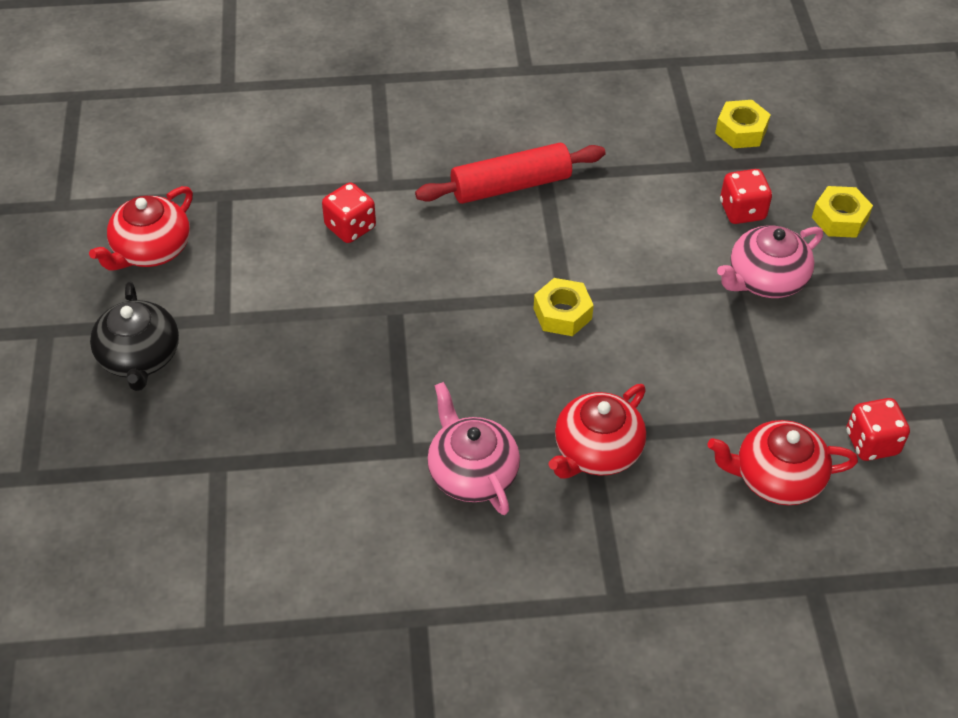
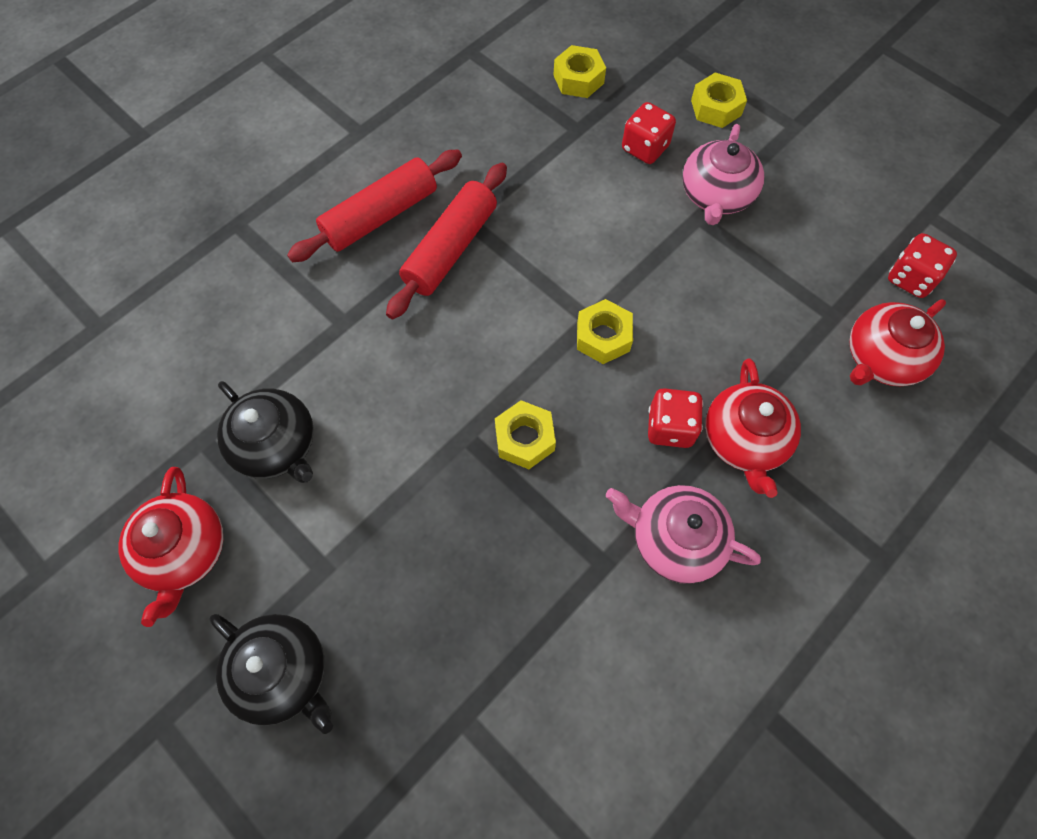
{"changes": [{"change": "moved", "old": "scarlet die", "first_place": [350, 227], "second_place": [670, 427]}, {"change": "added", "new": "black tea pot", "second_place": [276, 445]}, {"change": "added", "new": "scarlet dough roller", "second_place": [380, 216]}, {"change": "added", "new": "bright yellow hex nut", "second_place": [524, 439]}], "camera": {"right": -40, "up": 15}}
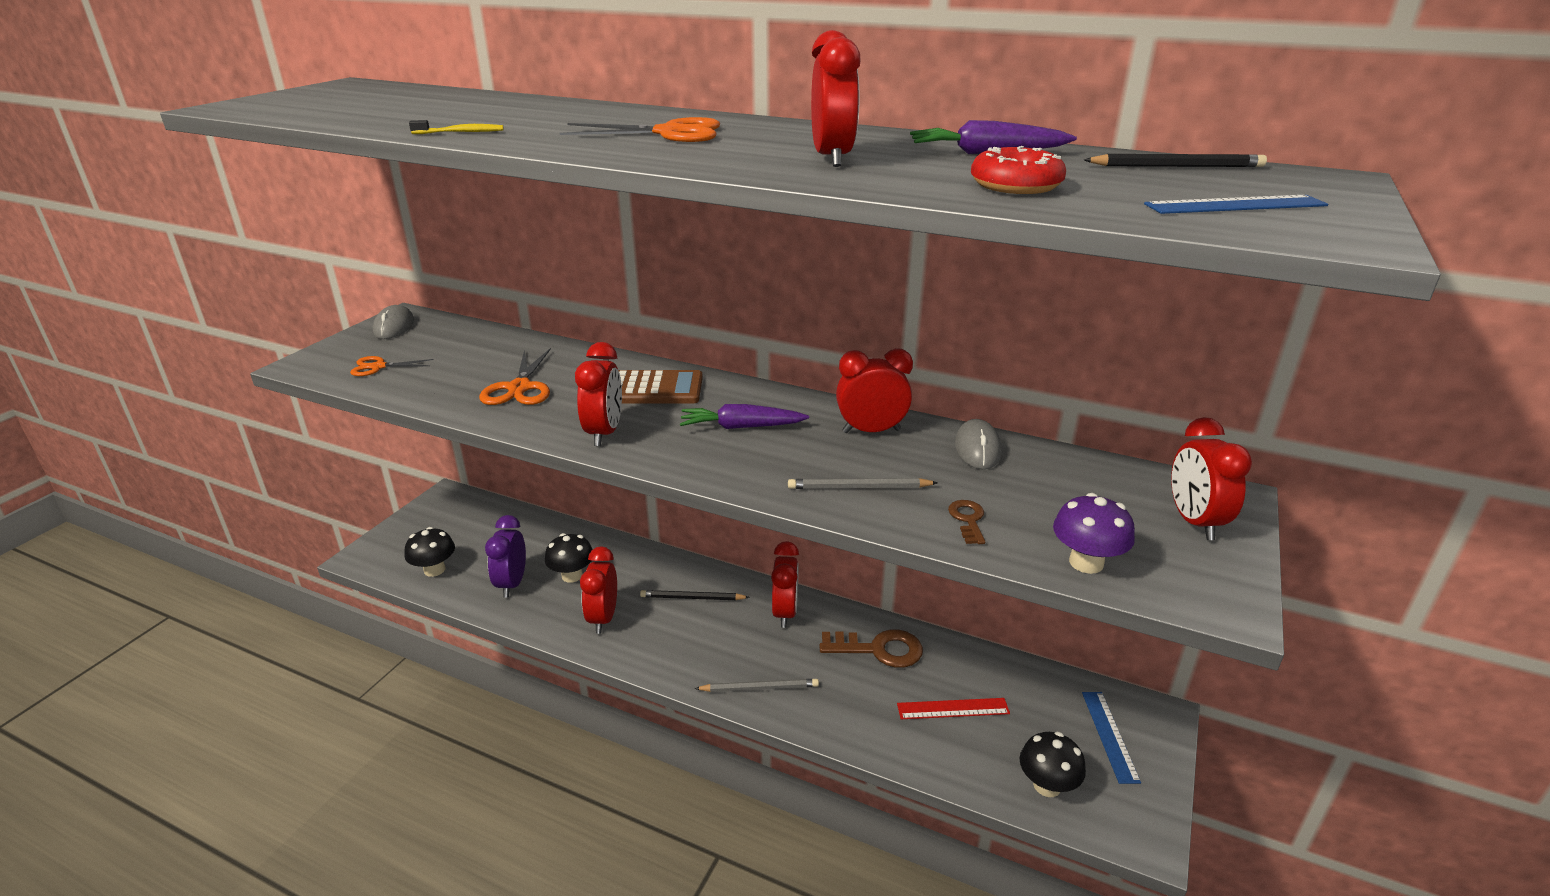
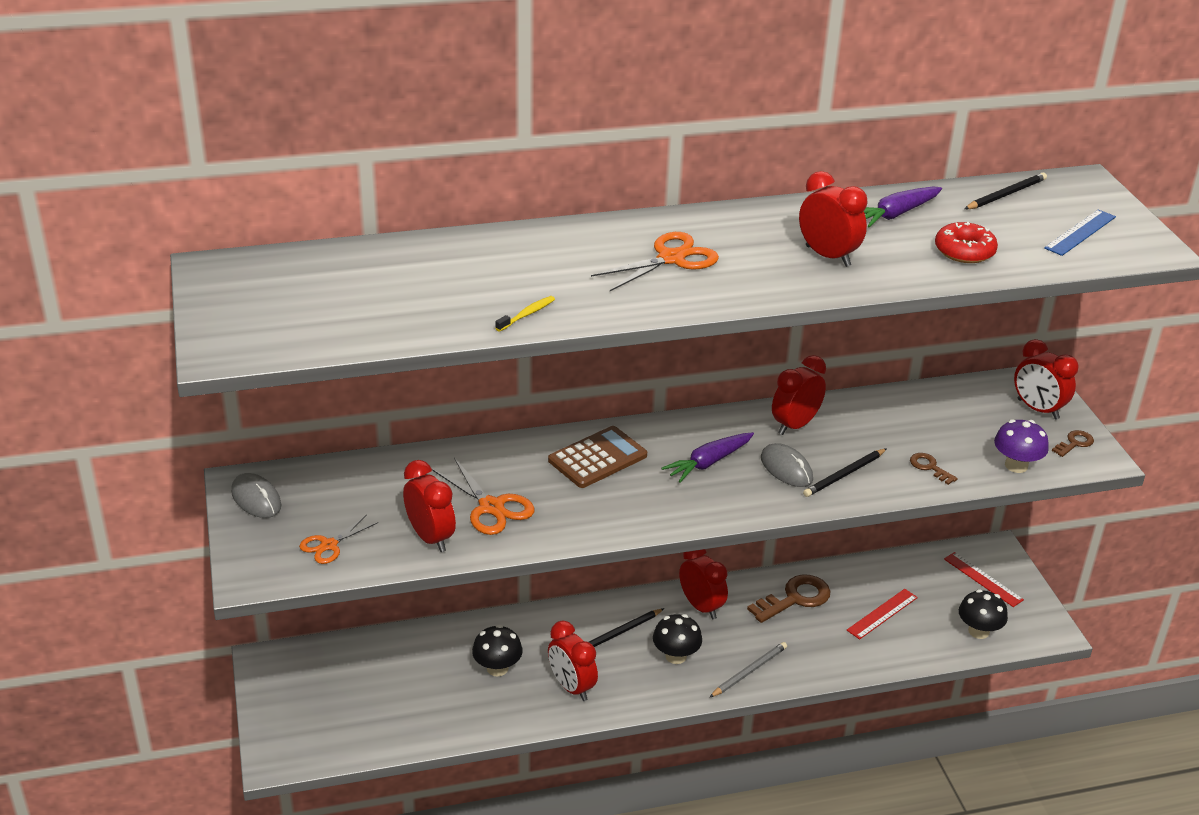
{"changes": [{"change": "moved", "old": "black toadstool", "first_place": [434, 570], "second_place": [676, 656]}, {"change": "removed", "old": "purple bedside clock", "first_place": [512, 584]}, {"change": "moved", "old": "scarlet bedside clock", "first_place": [604, 433], "second_place": [430, 538]}, {"change": "recoloured", "old": "ash-grey pencil", "new": "black pencil", "first_place": [859, 487], "second_place": [844, 475]}, {"change": "moved", "old": "ash-grey PC mouse", "first_place": [977, 449], "second_place": [786, 469]}, {"change": "recoloured", "old": "cobalt ruler", "new": "scarlet ruler", "first_place": [1109, 735], "second_place": [983, 579]}, {"change": "added", "new": "brown key", "second_place": [1074, 443]}], "camera": {"right": -40, "up": 5}}
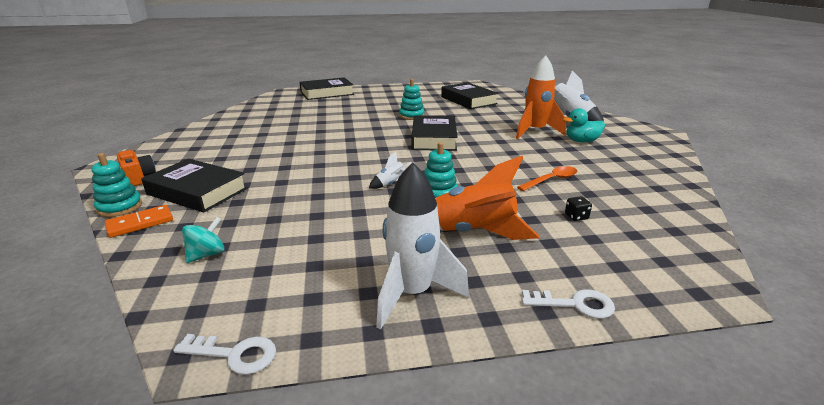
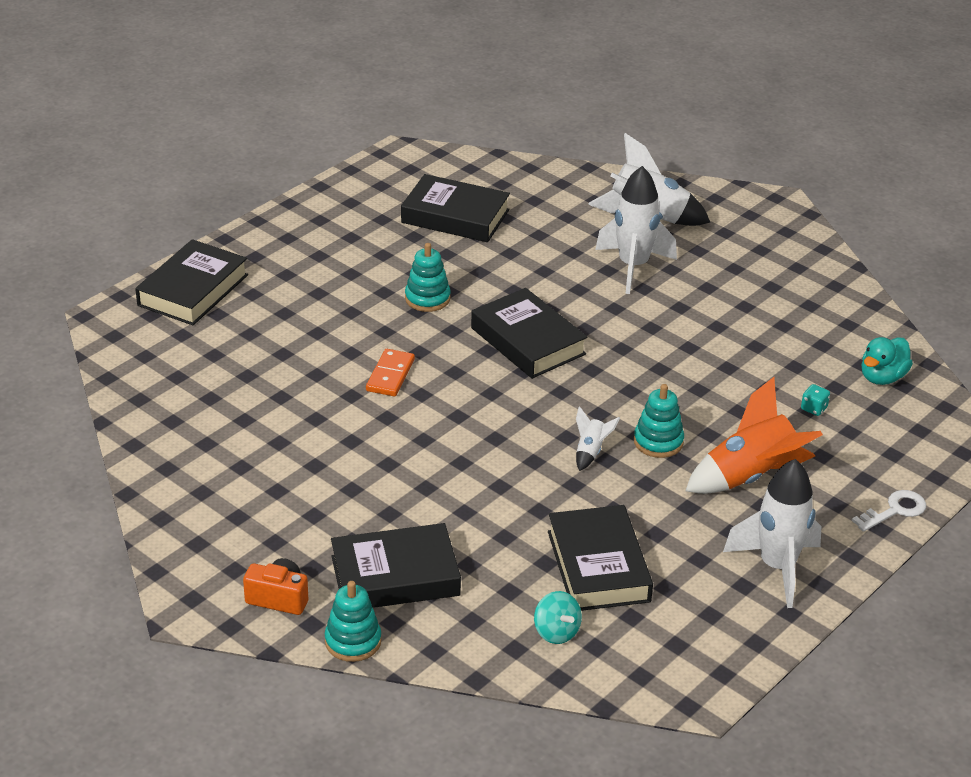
{"changes": [{"change": "moved", "old": "orange-coloured domino piece", "first_place": [140, 223], "second_place": [390, 375]}, {"change": "removed", "old": "snow-white key", "first_place": [234, 354]}, {"change": "turned", "old": "teal spinning top", "first_place": [207, 254], "second_place": [556, 632], "degrees": 150}, {"change": "recoloured", "old": "orange-coloured spaceship", "new": "snow-white spaceship", "first_place": [535, 132], "second_place": [633, 267]}, {"change": "removed", "old": "orange-coloured tablespoon", "first_place": [551, 180]}, {"change": "moved", "old": "teal rubber duck", "first_place": [581, 141], "second_place": [882, 377]}, {"change": "recoloured", "old": "black die", "new": "teal die", "first_place": [576, 217], "second_place": [814, 408]}, {"change": "added", "new": "black hardcover", "second_place": [598, 566]}], "camera": {"right": -40, "up": 10}}
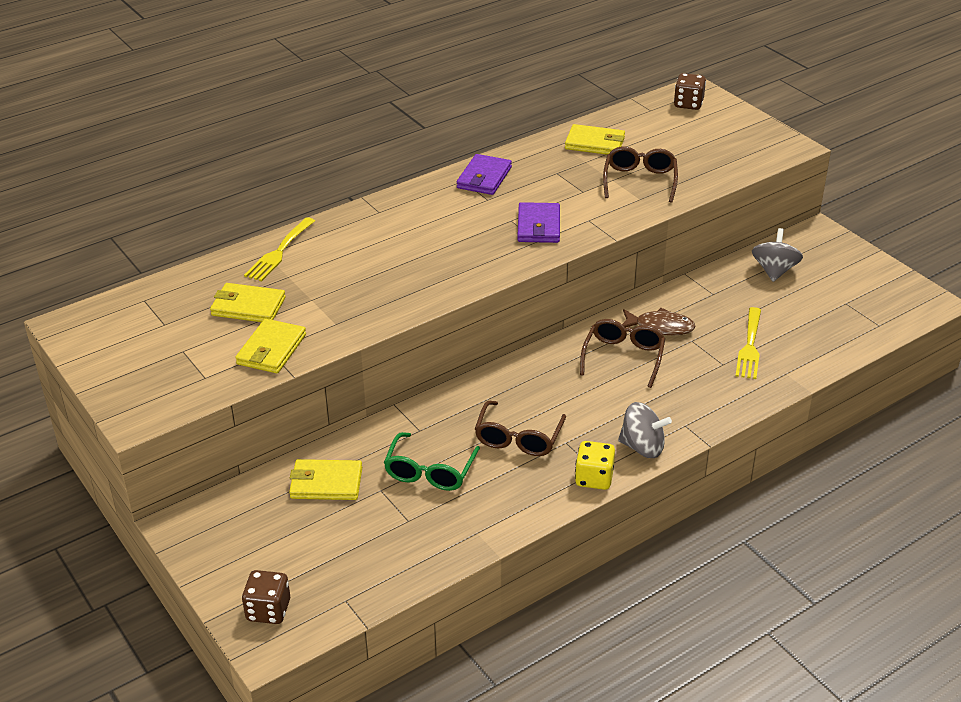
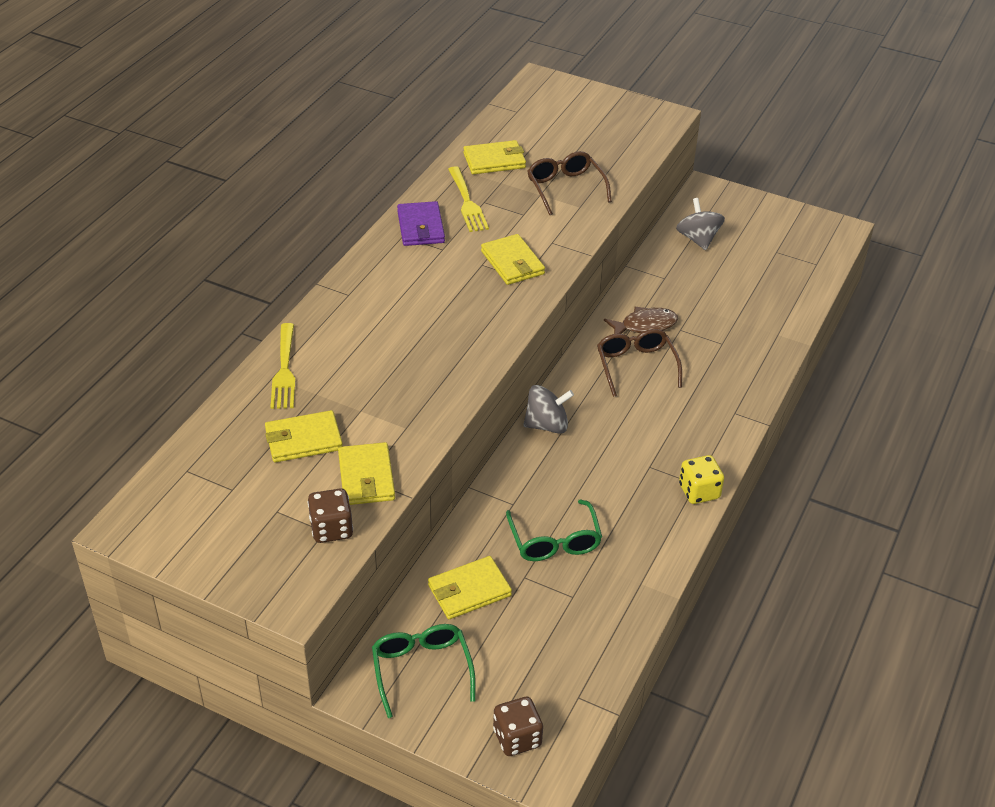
{"changes": [{"change": "removed", "old": "brown eyeglasses", "first_place": [518, 438]}, {"change": "recoloured", "old": "purple wallet", "new": "bright yellow wallet", "first_place": [538, 226], "second_place": [512, 263]}, {"change": "moved", "old": "ash-grey spinning top", "first_place": [642, 447], "second_place": [547, 425]}, {"change": "moved", "old": "brown die", "first_place": [688, 104], "second_place": [331, 529]}, {"change": "moved", "old": "bright yellow table fork", "first_place": [750, 346], "second_place": [467, 202]}, {"change": "added", "new": "emerald eyeglasses", "second_place": [421, 669]}], "camera": {"right": -30, "up": 5}}
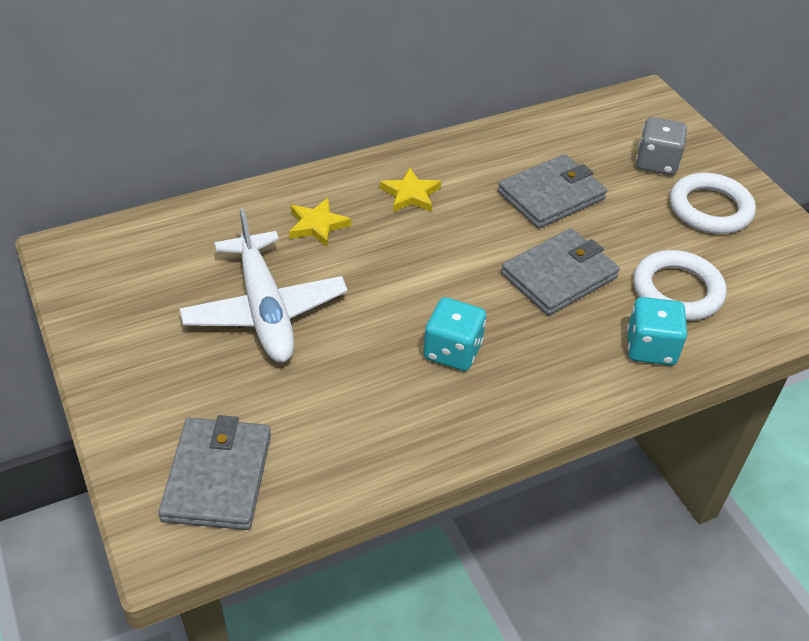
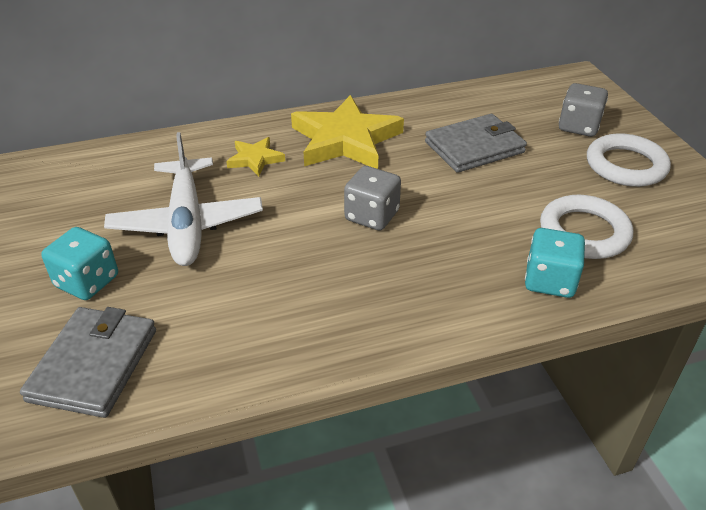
{"changes": [{"change": "resized", "old": "bright yellow five-pointed star", "first_place": [411, 194], "second_place": [345, 140], "factor": 2.05}, {"change": "moved", "old": "teal die", "first_place": [452, 351], "second_place": [87, 281]}, {"change": "removed", "old": "ash-grey wallet", "first_place": [559, 275]}, {"change": "added", "new": "ash-grey die", "second_place": [372, 216]}], "camera": {"right": 10, "up": -5}}
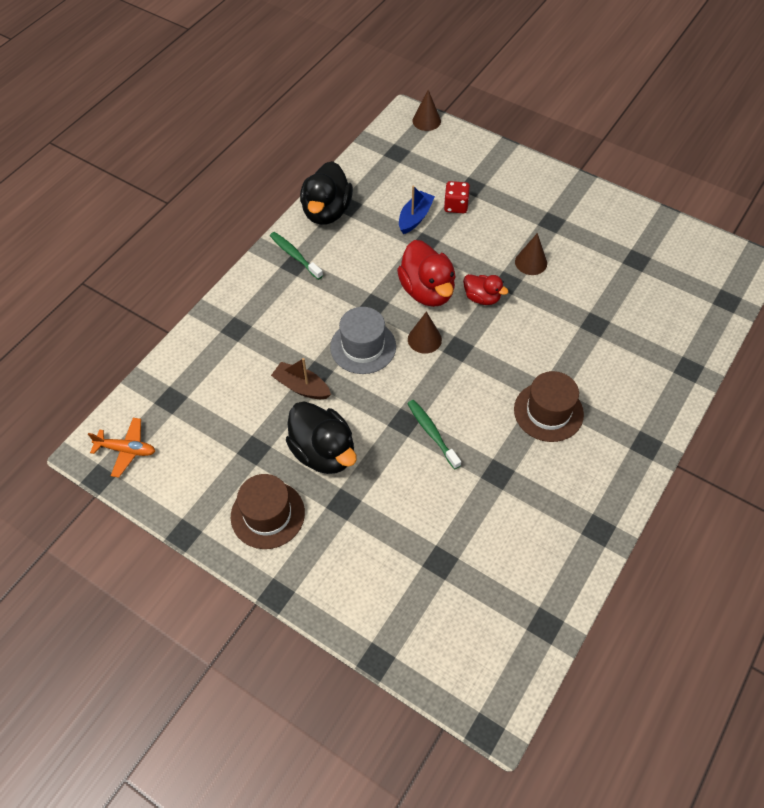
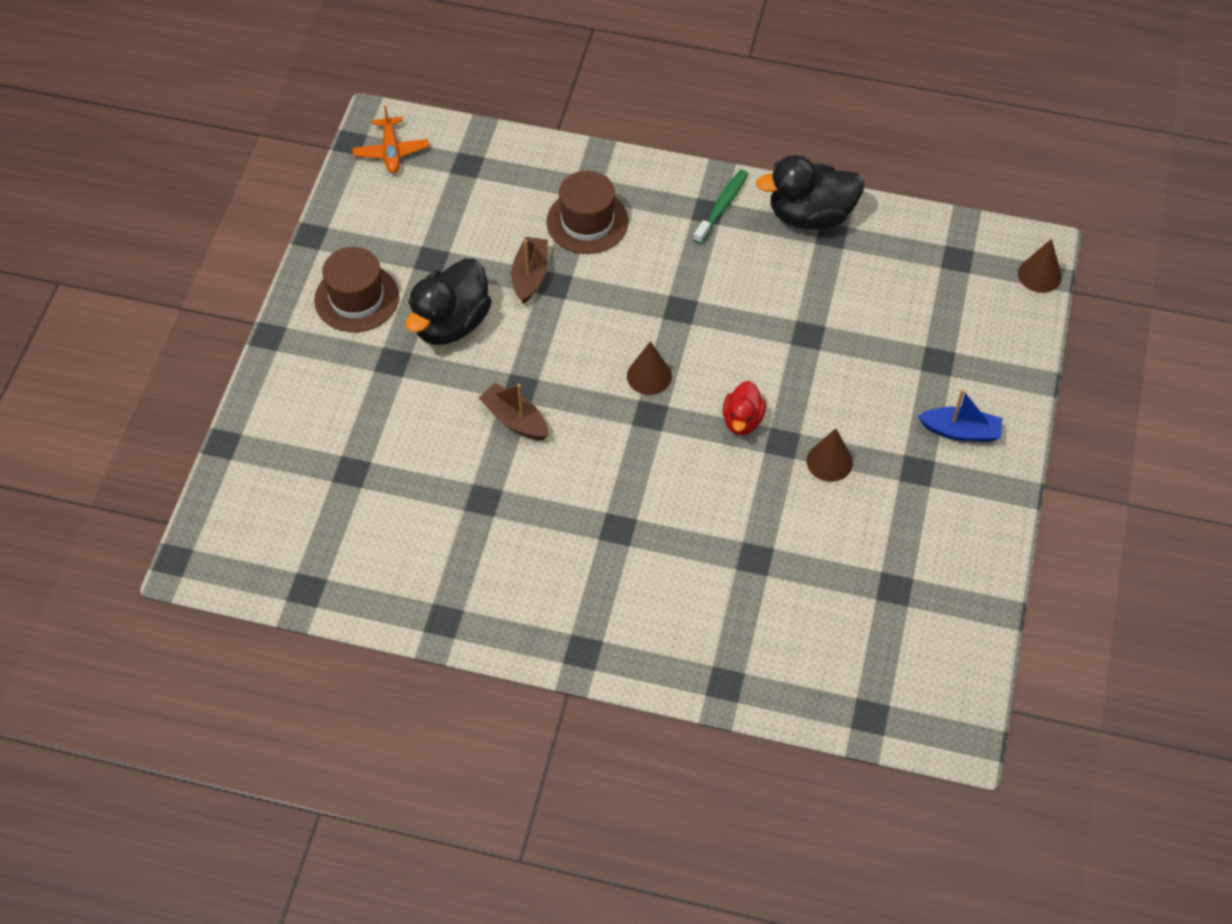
{"changes": [{"change": "removed", "old": "ash-grey tall hat", "first_place": [363, 347]}, {"change": "removed", "old": "scarlet rubber duck", "first_place": [427, 291]}, {"change": "moved", "old": "cobalt sailboat", "first_place": [415, 217], "second_place": [960, 431]}, {"change": "replaced", "old": "emerald toothbrush", "new": "brown sailboat", "first_place": [432, 433], "second_place": [515, 419]}, {"change": "removed", "old": "scarlet die", "first_place": [456, 206]}, {"change": "moved", "old": "brown tall hat", "first_place": [548, 412], "second_place": [587, 222]}], "camera": {"right": 70, "up": 0}}
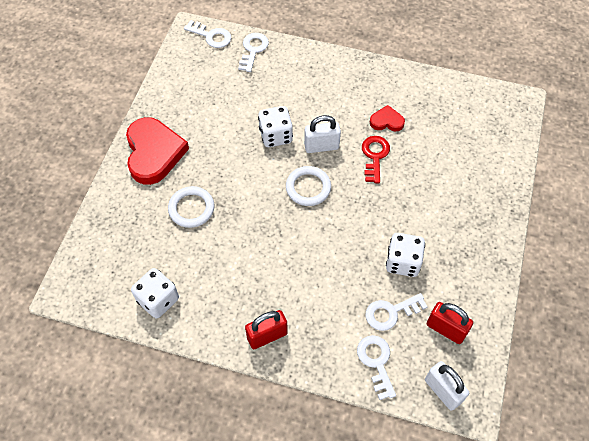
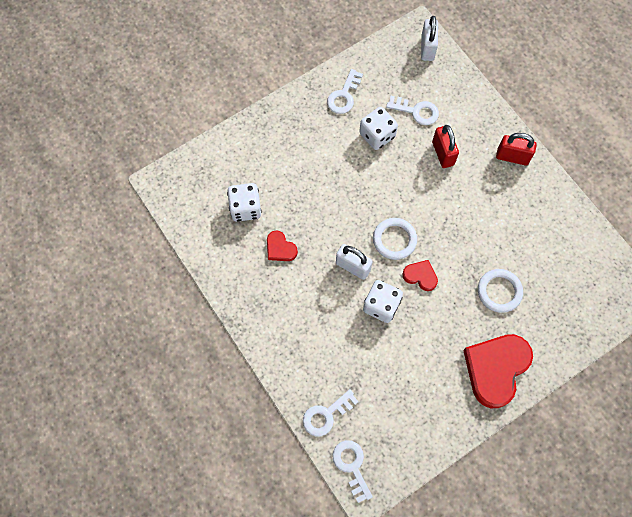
{"changes": [{"change": "moved", "old": "snow-white die", "first_place": [158, 300], "second_place": [245, 208]}, {"change": "moved", "old": "snow-white key", "first_place": [376, 362], "second_place": [344, 96]}, {"change": "removed", "old": "scarlet key", "first_place": [375, 156]}, {"change": "moved", "old": "scarlet small lock", "first_place": [445, 329], "second_place": [443, 153]}, {"change": "added", "new": "scarlet heart", "second_place": [420, 276]}], "camera": {"right": -140, "up": 10}}
